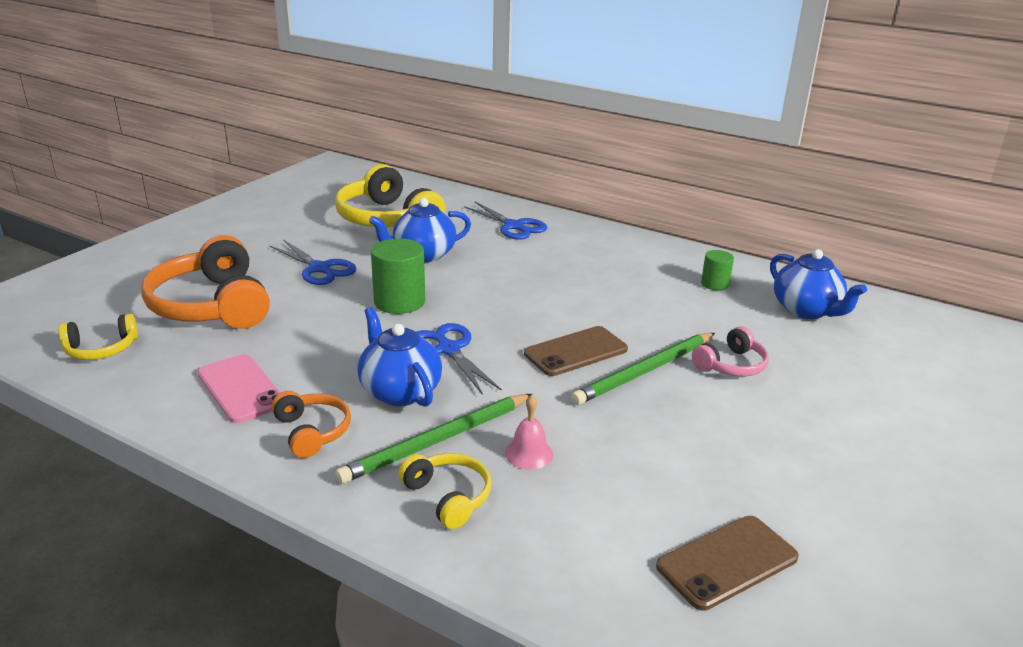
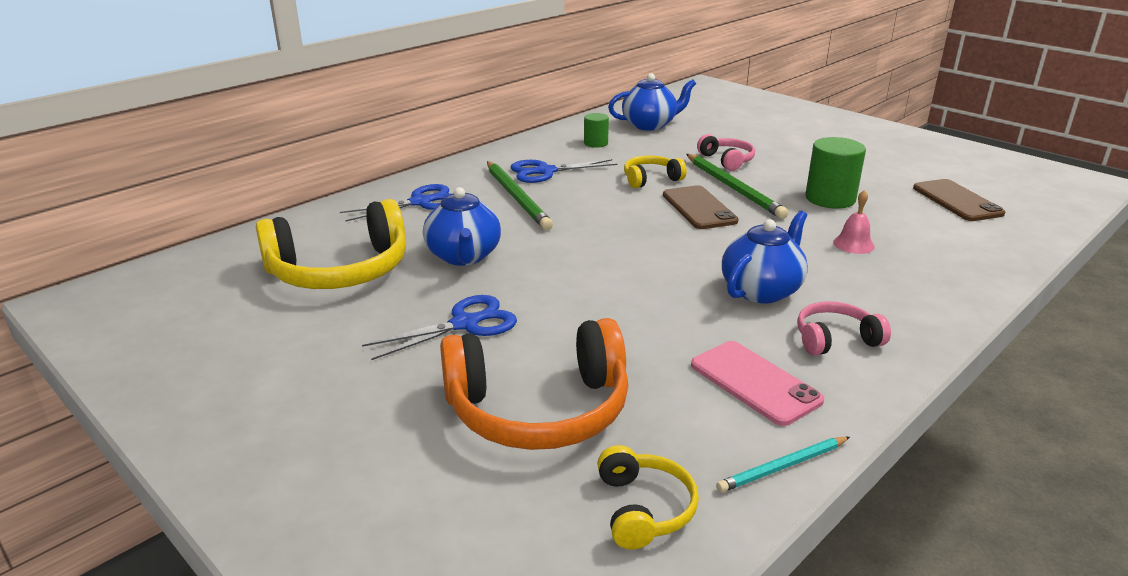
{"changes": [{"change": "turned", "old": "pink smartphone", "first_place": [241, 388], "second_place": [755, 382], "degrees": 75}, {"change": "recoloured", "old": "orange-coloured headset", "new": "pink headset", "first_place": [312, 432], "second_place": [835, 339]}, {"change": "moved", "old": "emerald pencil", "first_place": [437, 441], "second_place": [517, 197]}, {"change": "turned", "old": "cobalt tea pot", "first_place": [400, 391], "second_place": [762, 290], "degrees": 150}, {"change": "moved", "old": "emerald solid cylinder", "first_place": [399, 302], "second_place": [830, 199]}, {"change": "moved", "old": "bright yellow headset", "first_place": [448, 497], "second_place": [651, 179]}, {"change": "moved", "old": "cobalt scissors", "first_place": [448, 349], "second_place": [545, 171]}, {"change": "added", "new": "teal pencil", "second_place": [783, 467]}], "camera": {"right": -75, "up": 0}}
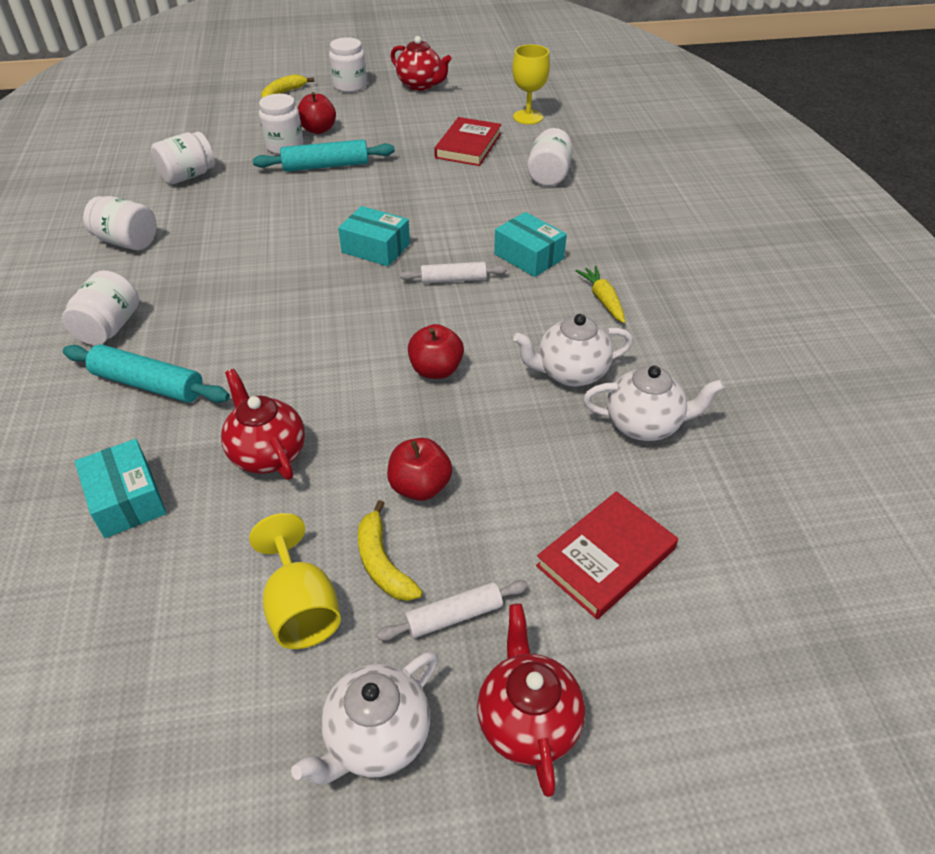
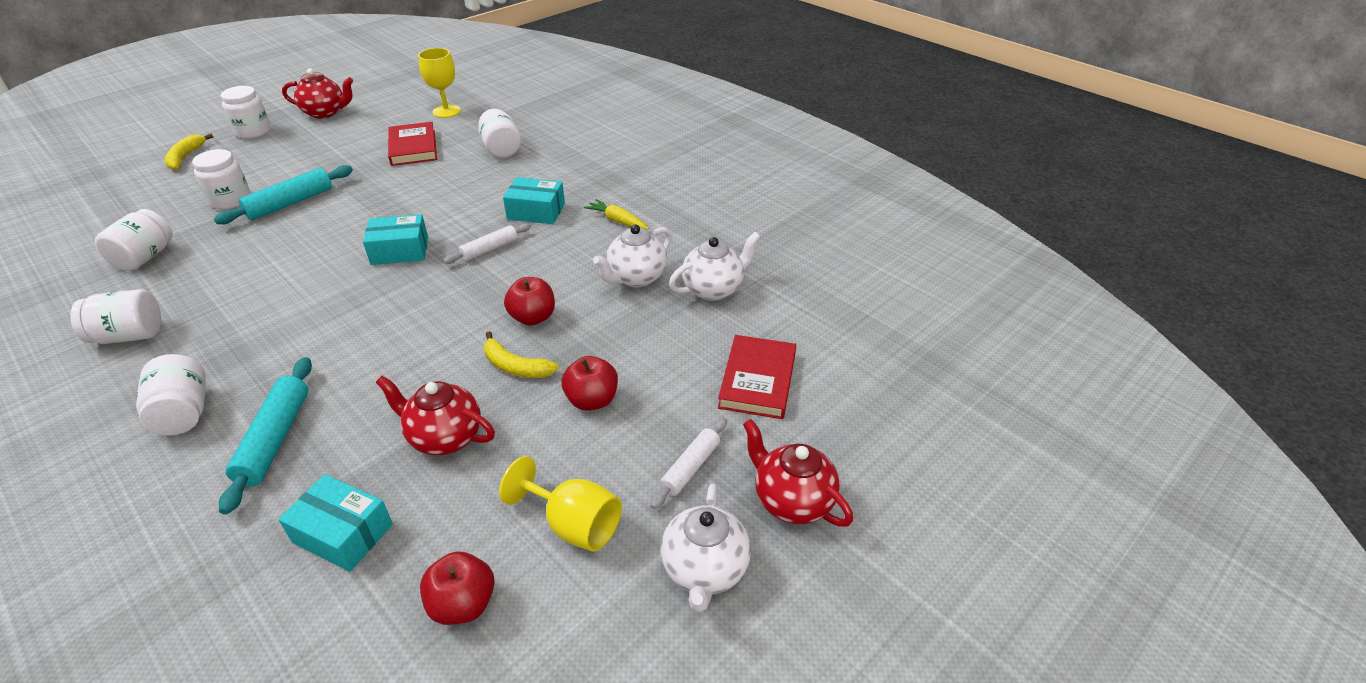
{"changes": [{"change": "turned", "old": "teal dough roller", "first_place": [148, 384], "second_place": [275, 439], "degrees": -75}, {"change": "moved", "old": "scarlet apple fruit", "first_place": [318, 130], "second_place": [463, 604]}, {"change": "moved", "old": "bright yellow toy banana", "first_place": [383, 563], "second_place": [516, 366]}], "camera": {"right": -35, "up": -5}}
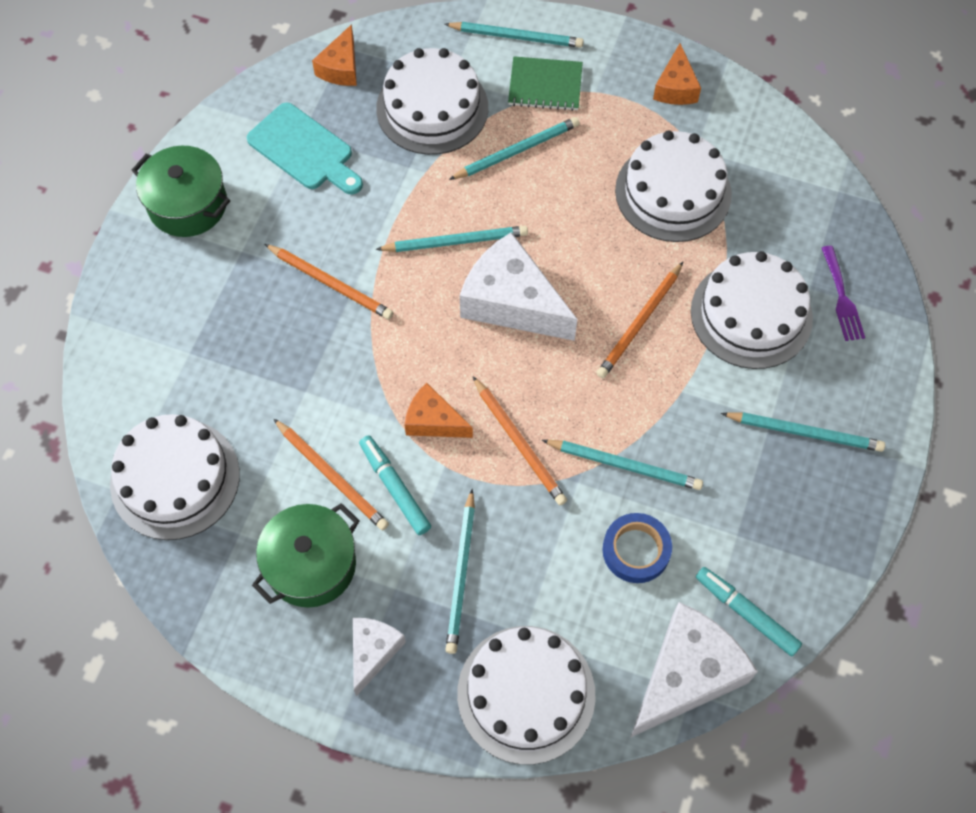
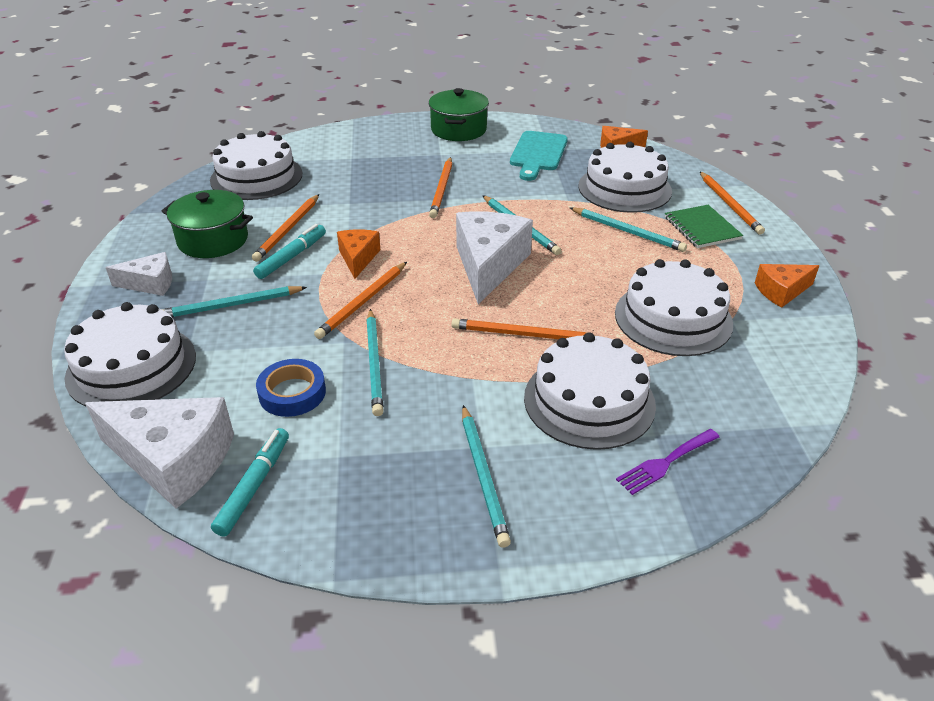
{"changes": [{"change": "recoloured", "old": "teal pencil", "new": "orange-coloured pencil", "first_place": [516, 37], "second_place": [729, 205]}], "camera": {"right": 65, "up": -25}}
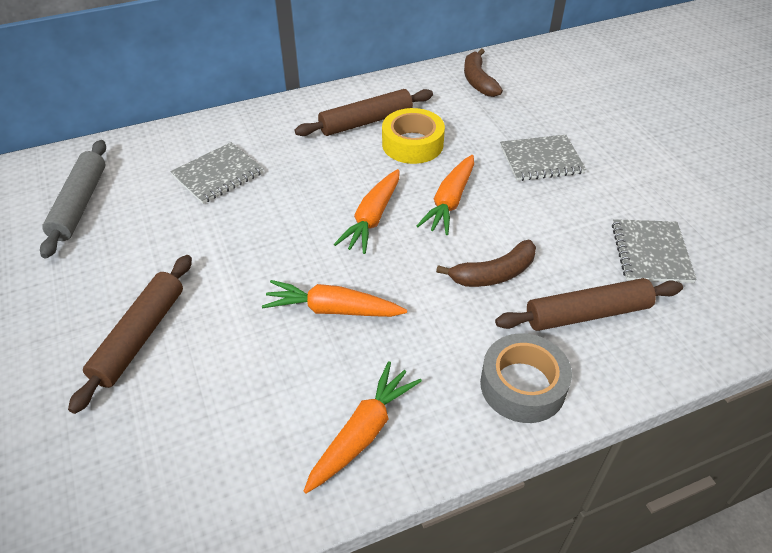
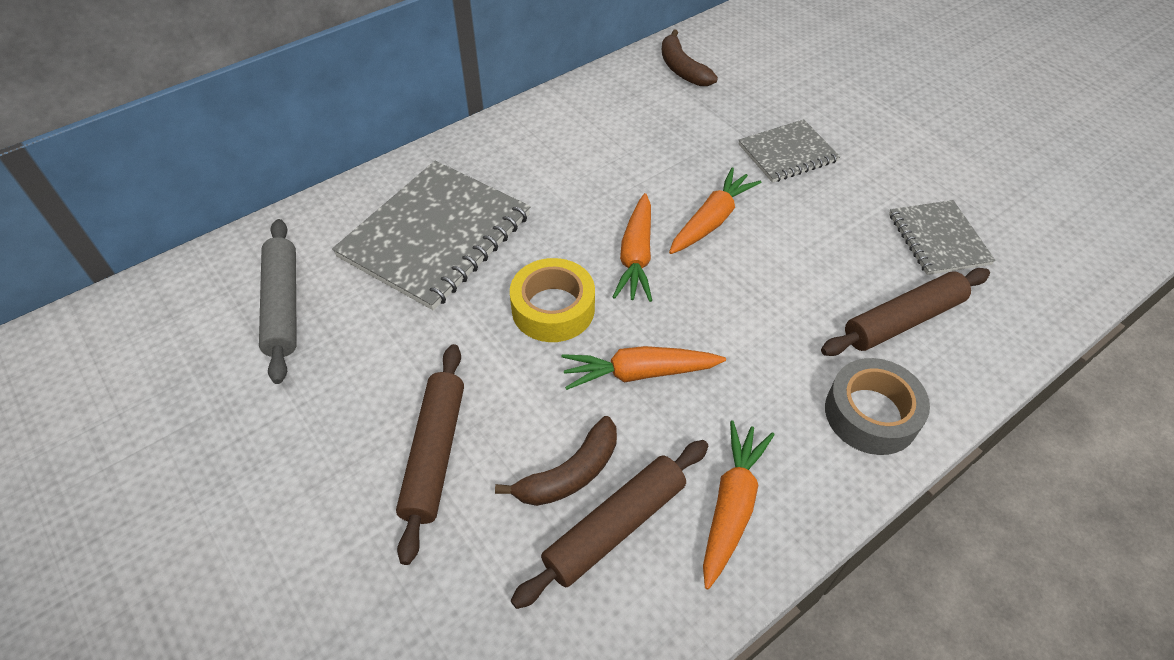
{"changes": [{"change": "resized", "old": "ash-grey exercise book", "first_place": [218, 174], "second_place": [435, 236], "factor": 1.79}, {"change": "moved", "old": "brown dough roller", "first_place": [366, 122], "second_place": [615, 527]}, {"change": "moved", "old": "bright yellow roll of tape", "first_place": [412, 144], "second_place": [553, 308]}, {"change": "turned", "old": "orange-coloured toy carrot", "first_place": [450, 201], "second_place": [711, 220], "degrees": -150}, {"change": "moved", "old": "brown toy banana", "first_place": [494, 274], "second_place": [570, 474]}], "camera": {"right": -15, "up": 5}}
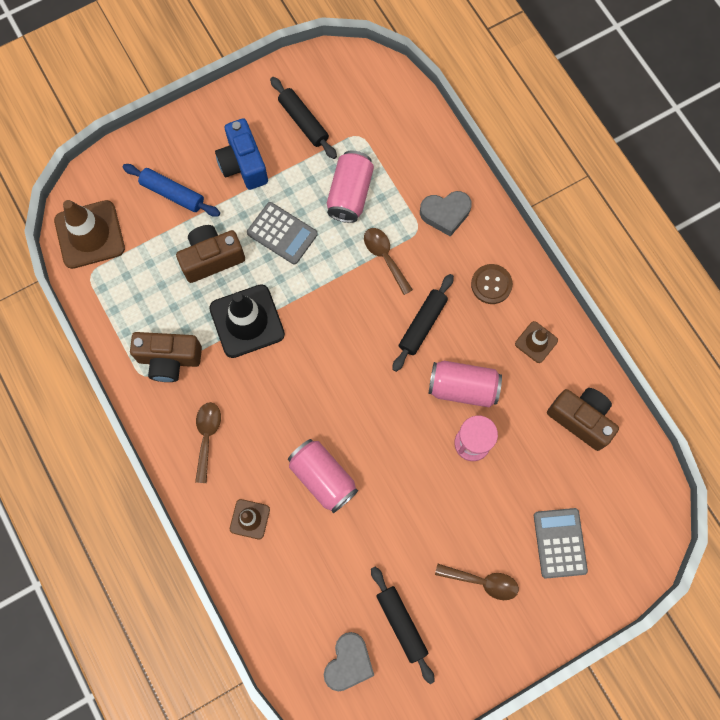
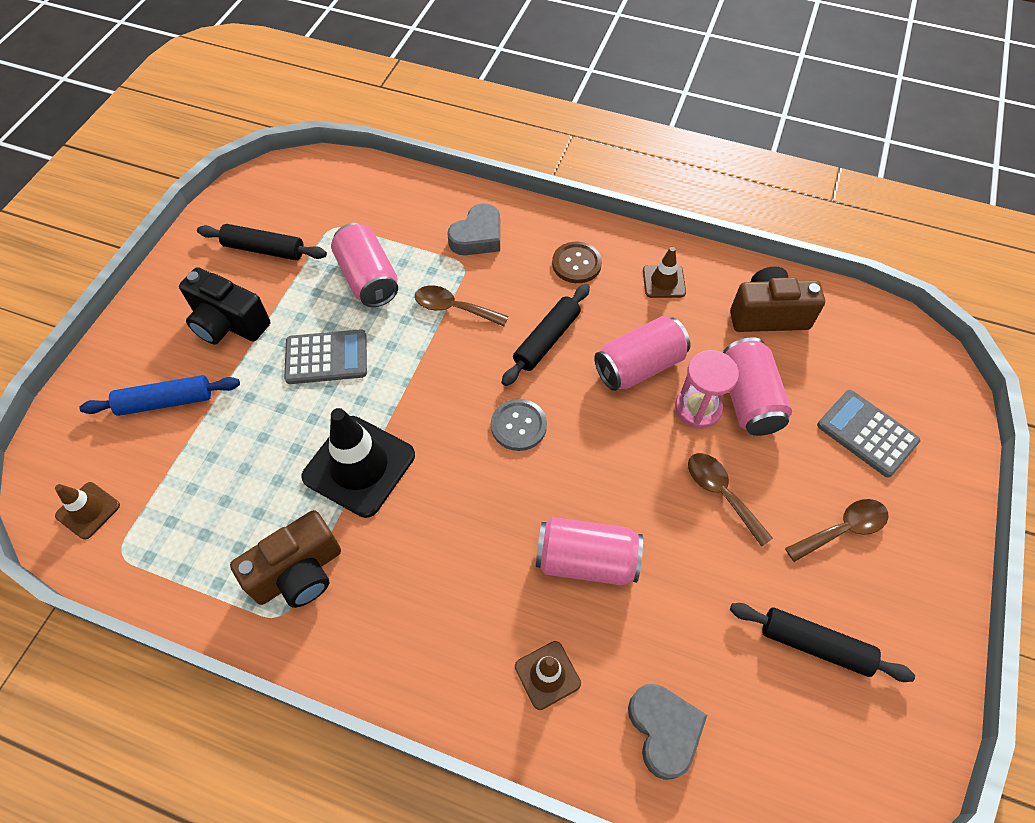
{"changes": [{"change": "resized", "old": "brown safety cone", "first_place": [89, 234], "second_place": [88, 510], "factor": 0.53}, {"change": "removed", "old": "brown compact camera", "first_place": [212, 258]}, {"change": "moved", "old": "brown tablespoon", "first_place": [207, 436], "second_place": [721, 493]}, {"change": "recoloured", "old": "cobalt compact camera", "new": "black compact camera", "first_place": [243, 164], "second_place": [228, 323]}, {"change": "moved", "old": "ash-grey heart", "first_place": [348, 662], "second_place": [664, 730]}, {"change": "turned", "old": "black dough roller", "first_place": [422, 325], "second_place": [546, 340], "degrees": 45}, {"change": "added", "new": "ash-grey shirt button", "second_place": [518, 425]}, {"change": "added", "new": "pink tin", "second_place": [748, 399]}], "camera": {"right": -40, "up": -15}}
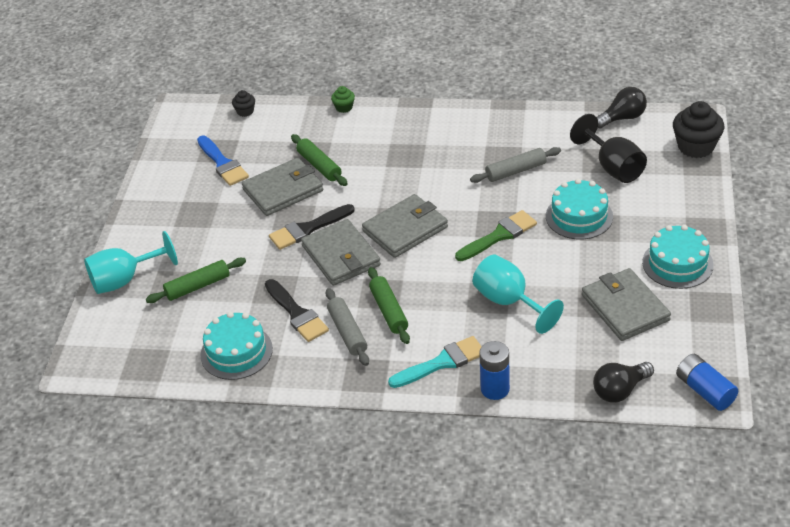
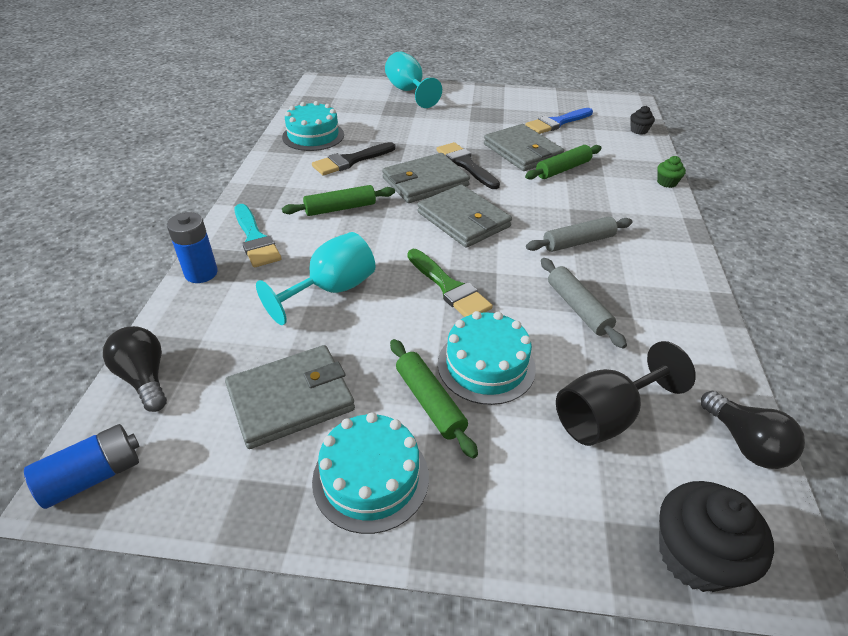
{"changes": [{"change": "moved", "old": "emerald dough roller", "first_place": [198, 286], "second_place": [430, 402]}, {"change": "moved", "old": "ash-grey dough roller", "first_place": [347, 332], "second_place": [578, 242]}], "camera": {"right": 85, "up": 0}}
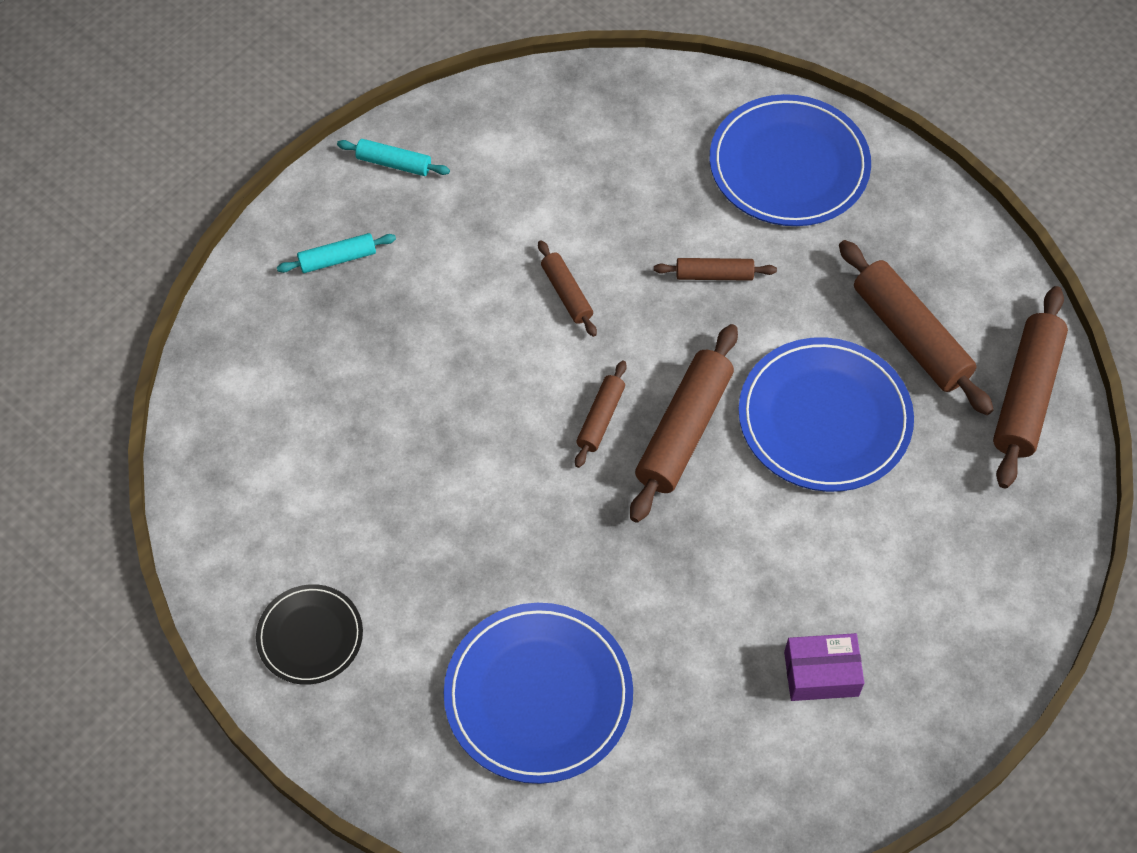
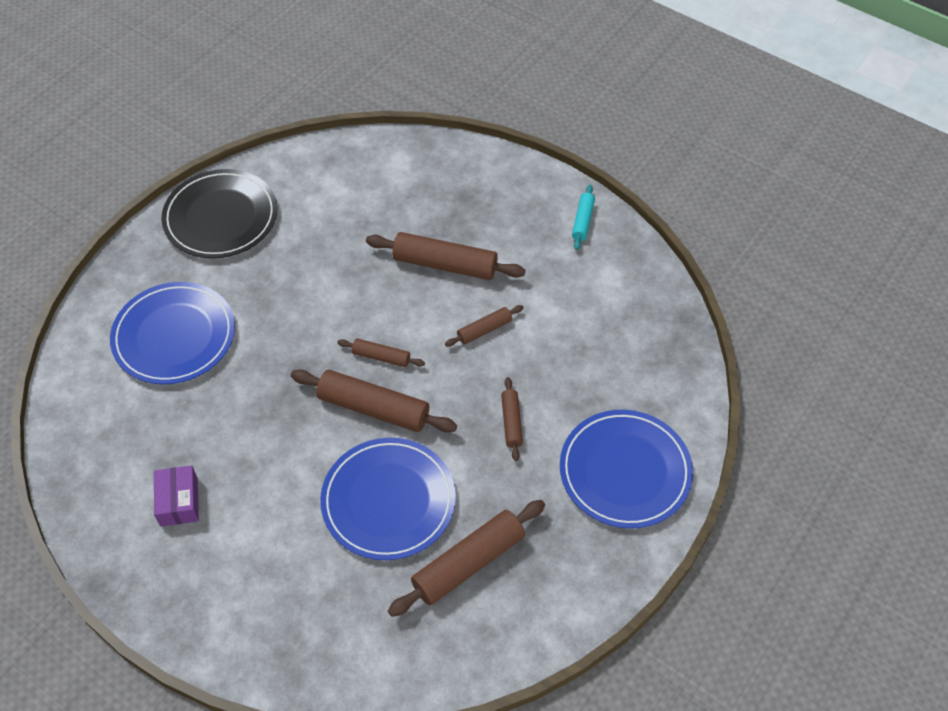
{"changes": [{"change": "resized", "old": "black plate", "first_place": [310, 636], "second_place": [221, 217], "factor": 1.74}, {"change": "removed", "old": "teal dough roller", "first_place": [337, 259]}, {"change": "moved", "old": "brown dough roller", "first_place": [1026, 394], "second_place": [445, 264]}], "camera": {"right": 85, "up": -5}}
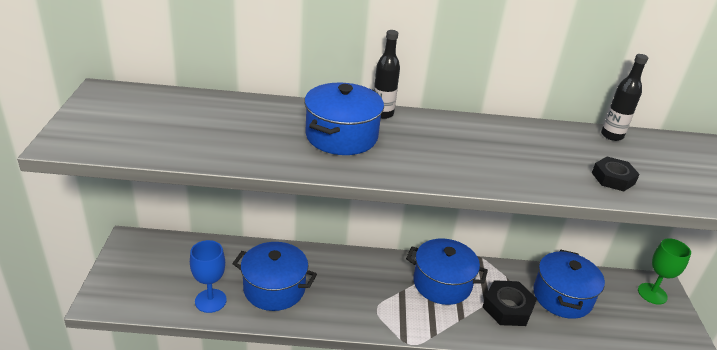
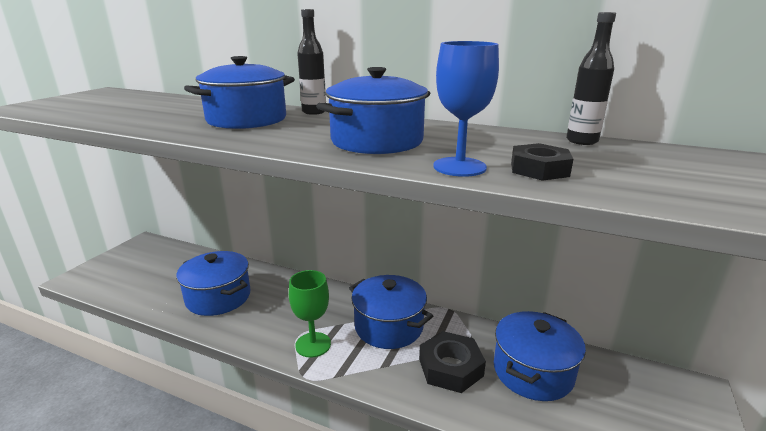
{"changes": [{"change": "moved", "old": "cobalt goblet", "first_place": [210, 301], "second_place": [459, 167]}, {"change": "moved", "old": "emerald goblet", "first_place": [652, 293], "second_place": [313, 344]}, {"change": "added", "new": "cobalt cooking pot", "second_place": [377, 141]}], "camera": {"right": 25, "up": -10}}
